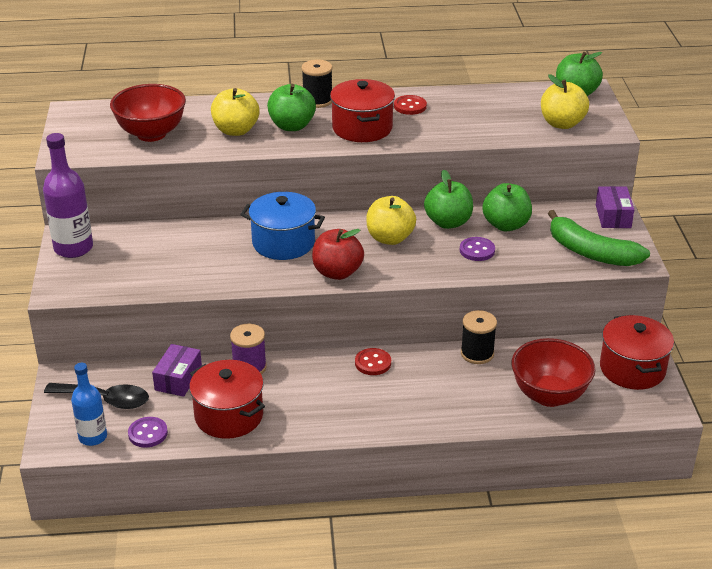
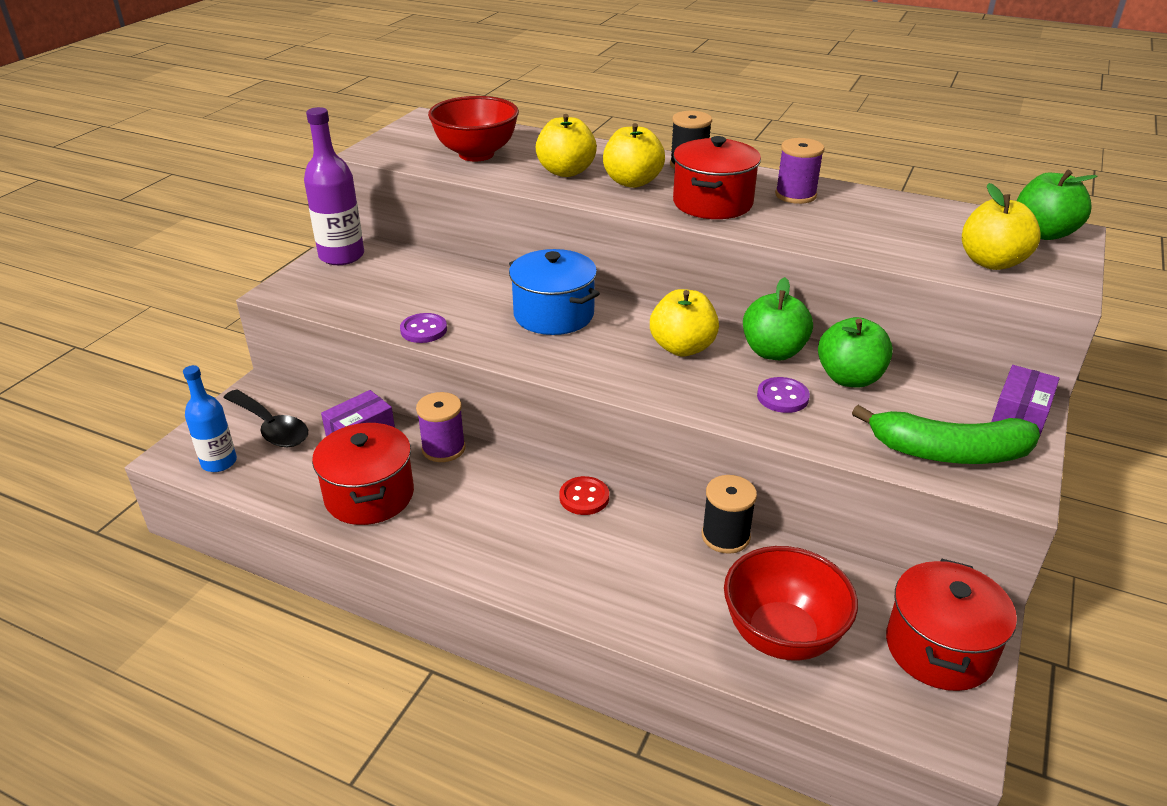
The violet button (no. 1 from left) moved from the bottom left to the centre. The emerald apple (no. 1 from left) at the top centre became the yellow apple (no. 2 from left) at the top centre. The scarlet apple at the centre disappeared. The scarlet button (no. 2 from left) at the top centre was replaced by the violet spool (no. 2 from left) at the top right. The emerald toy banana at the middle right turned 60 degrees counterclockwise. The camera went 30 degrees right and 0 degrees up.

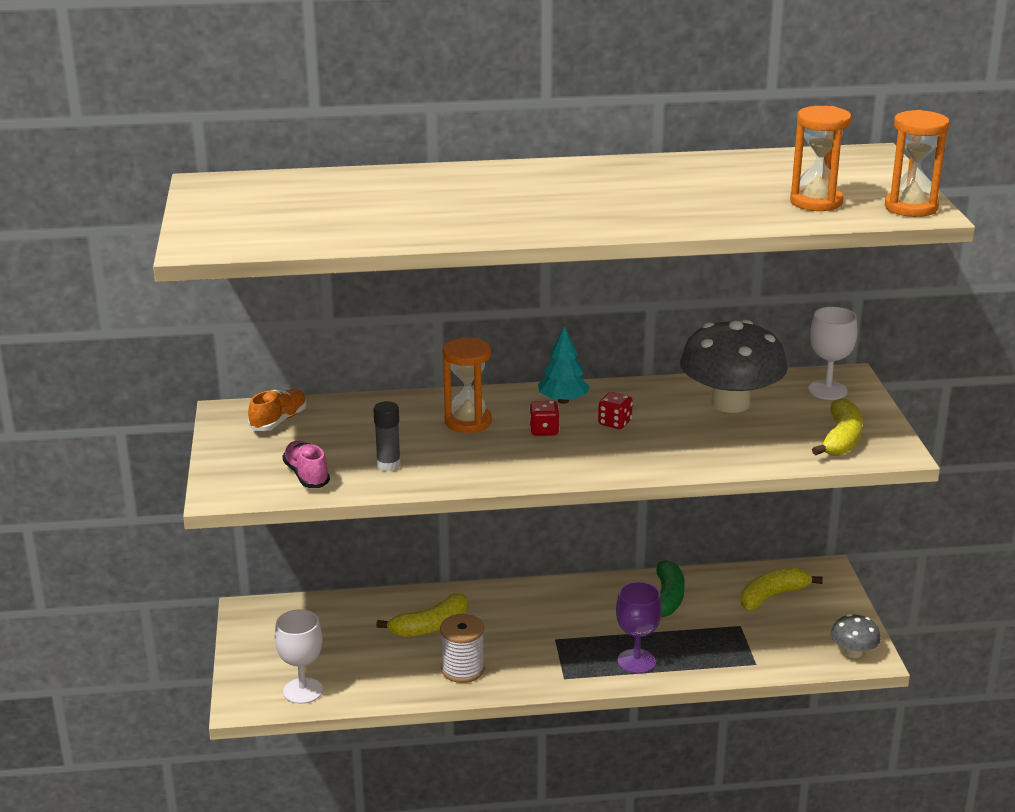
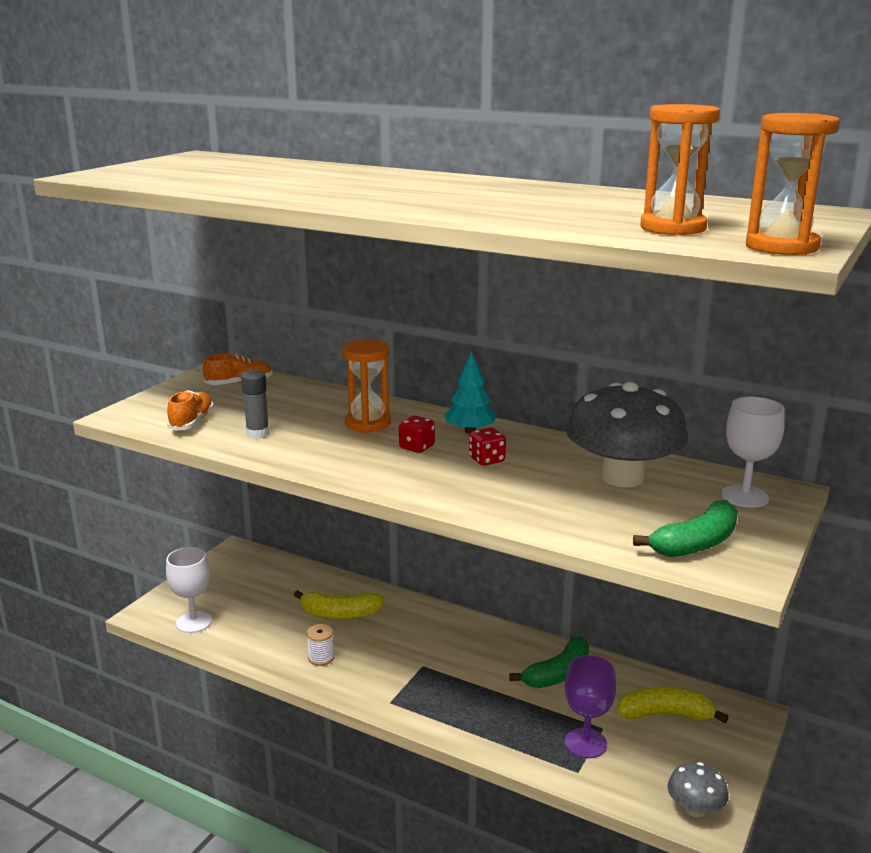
The rosy lace-up shoe at the middle left became the bright orange lace-up shoe (no. 1 from left) at the middle left. The pure white spool at the bottom centre changed to 0.62 times the size. The violet chalice moved from the bottom centre to the bottom right. The yellow toy banana (no. 3 from left) at the middle right became the emerald toy banana (no. 2 from left) at the middle right. The camera went 35 degrees right and 5 degrees down.

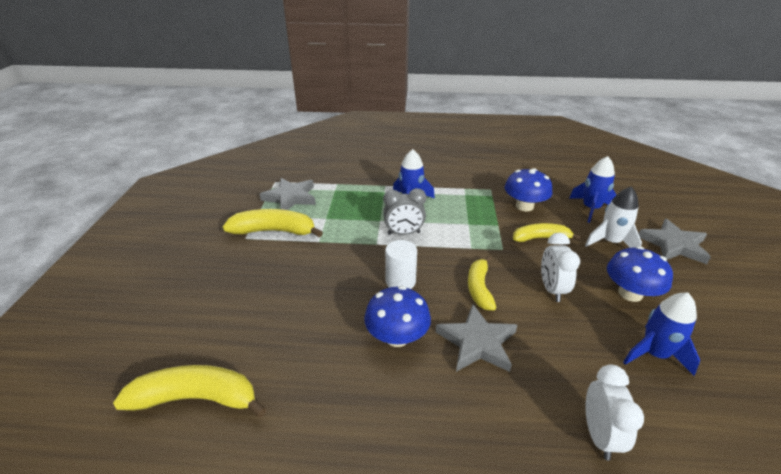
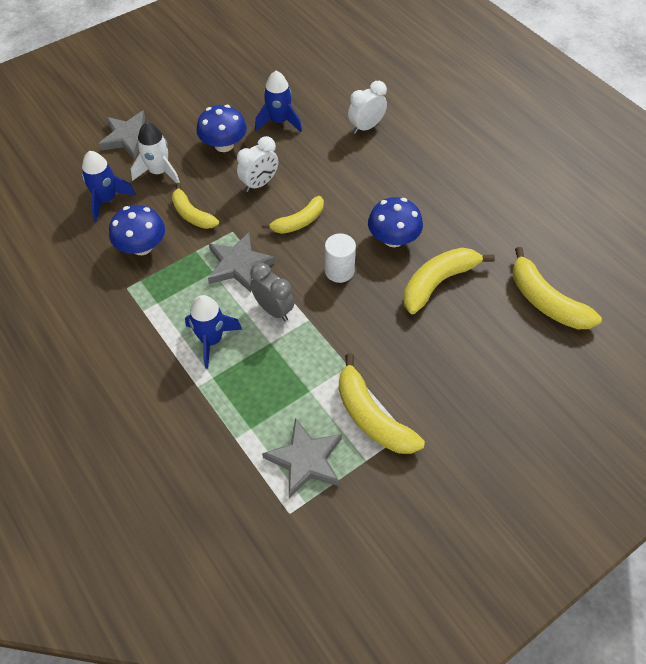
The gray star shape (no. 2 from left) moved from the bottom centre to the centre. The yellow toy banana (no. 4 from left) at the middle right appeared. The camera went 130 degrees left and 20 degrees up.

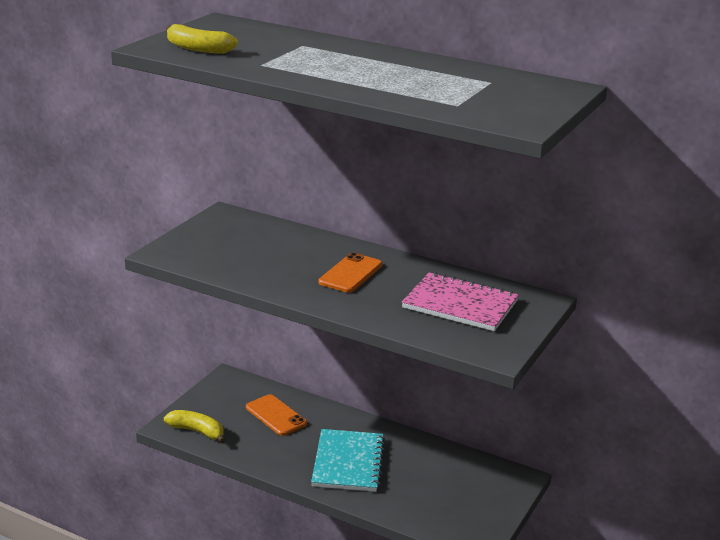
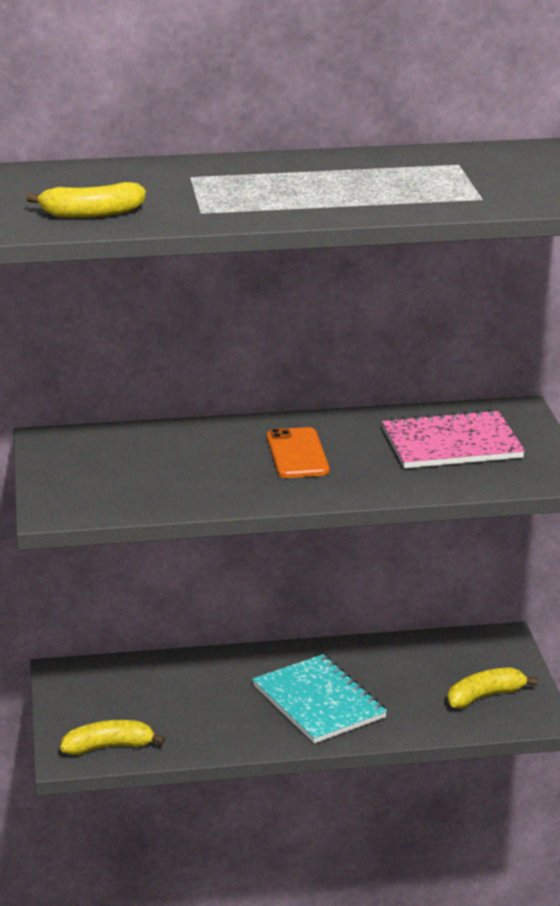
The bright orange smartphone (no. 1 from left) at the bottom centre disappeared. The yellow toy banana (no. 3 from left) at the bottom right appeared. The camera went 35 degrees left and 0 degrees up.

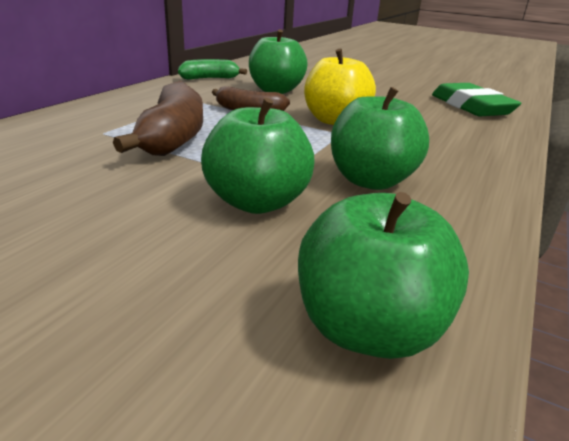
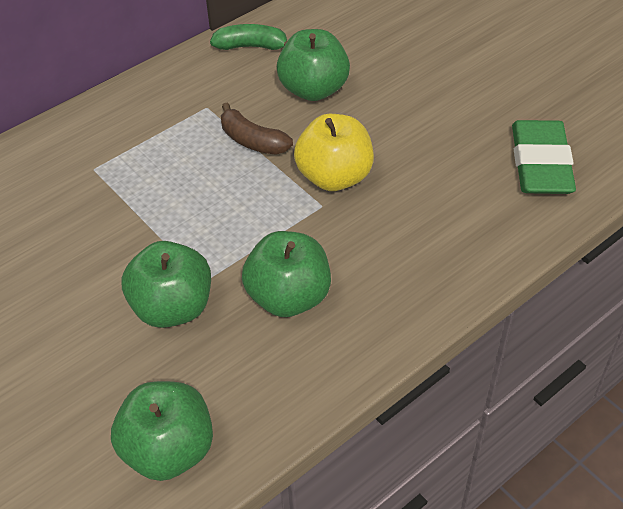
The dark brown toy banana (no. 1 from left) at the top left disappeared. The camera went 25 degrees right and 20 degrees up.

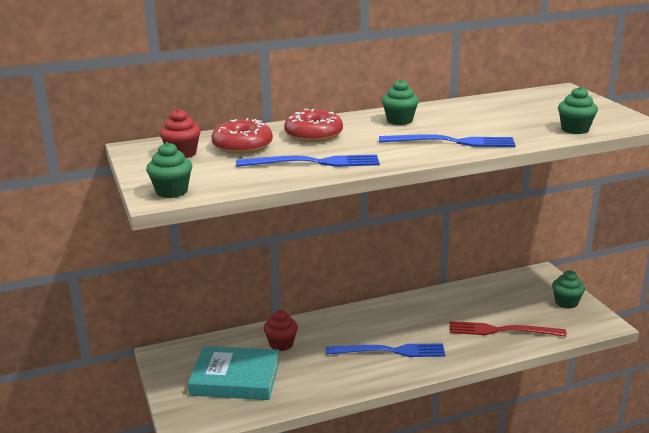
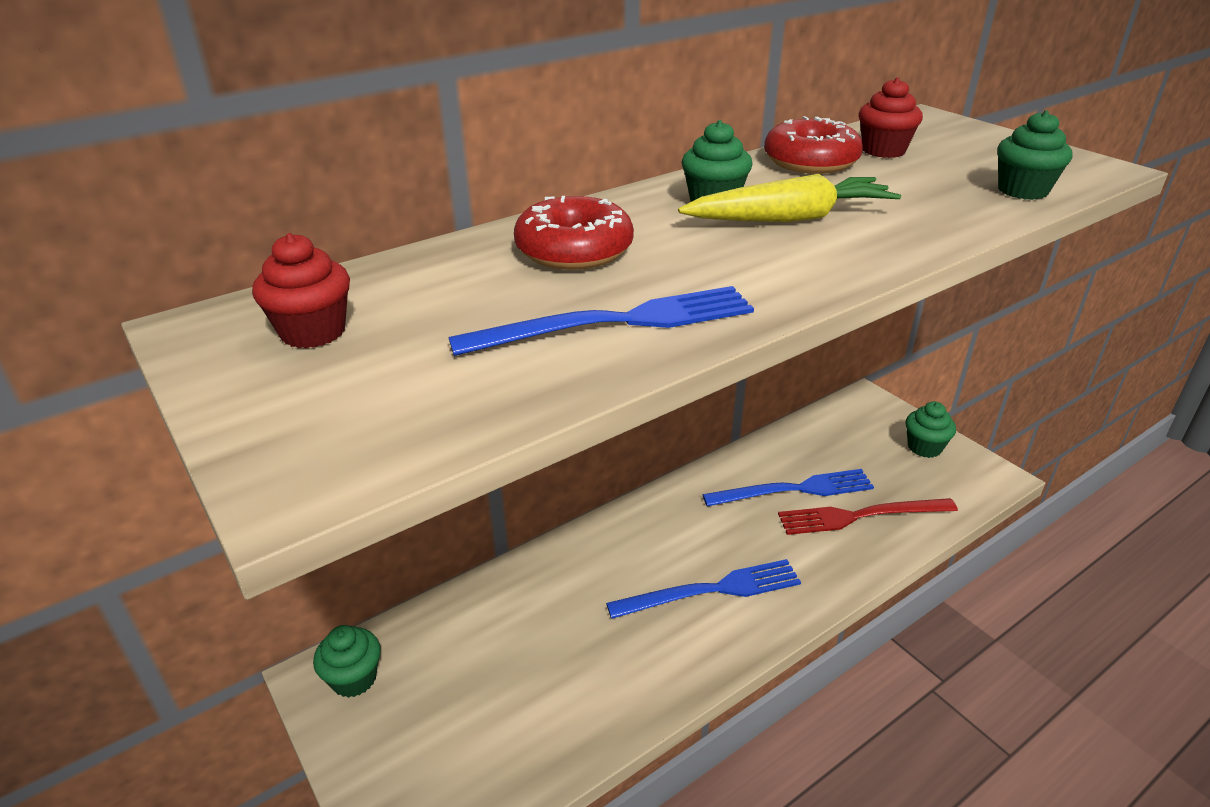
The emerald fairy cake (no. 1 from left) moved from the middle left to the bottom left. The turquoise hardback at the bottom centre disappeared. The scarlet doughnut (no. 1 from left in the first image) moved from the top centre to the top right. The scarlet fairy cake (no. 2 from left) moved from the bottom centre to the top right. The royal blue dinner fork (no. 3 from left) moved from the top right to the centre. The yellow toy carrot at the top centre appeared. The camera went 15 degrees left and 10 degrees up.

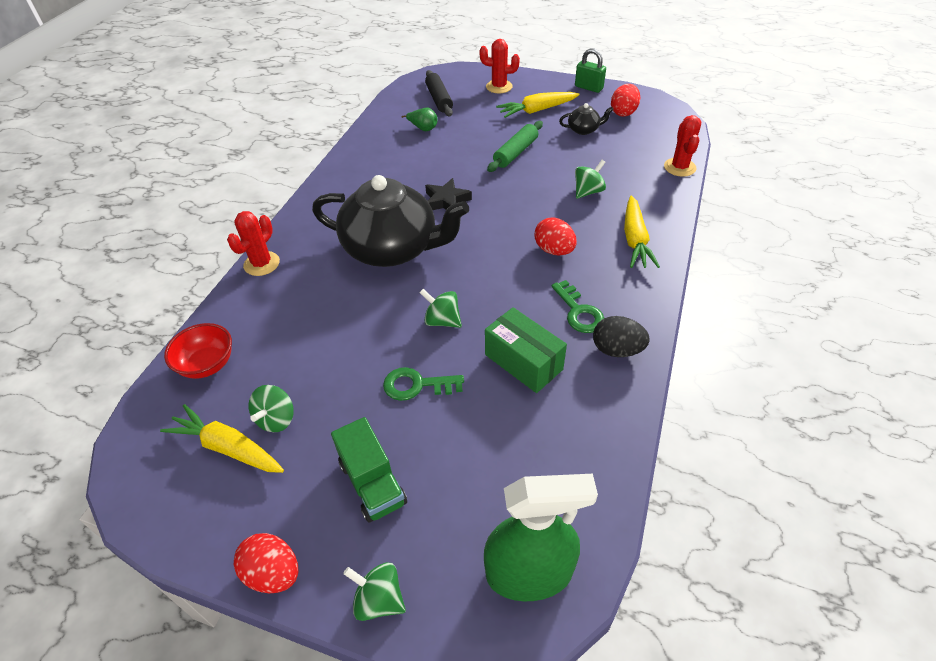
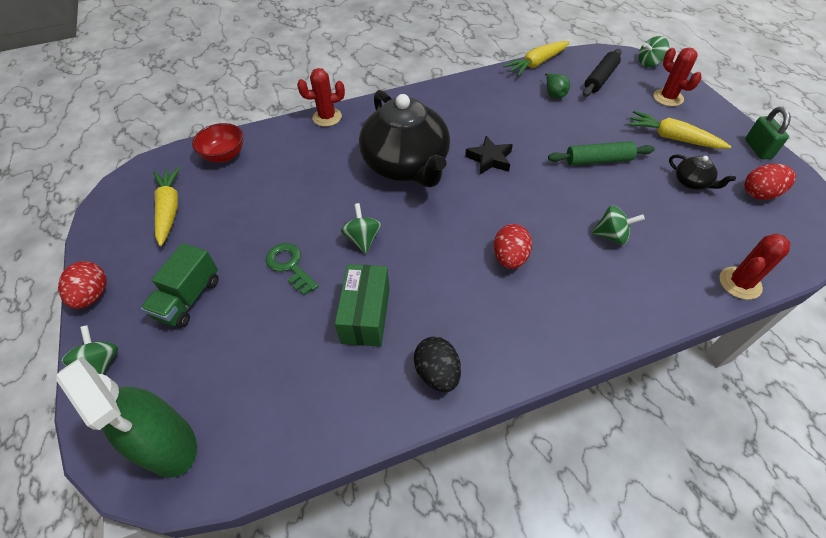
The emerald spinning top (no. 1 from left in the first image) moved from the middle left to the top right. The emerald key (no. 2 from left) at the centre disappeared. The yellow toy carrot (no. 3 from left in the first image) moved from the middle right to the top centre. The camera went 50 degrees right and 5 degrees up.

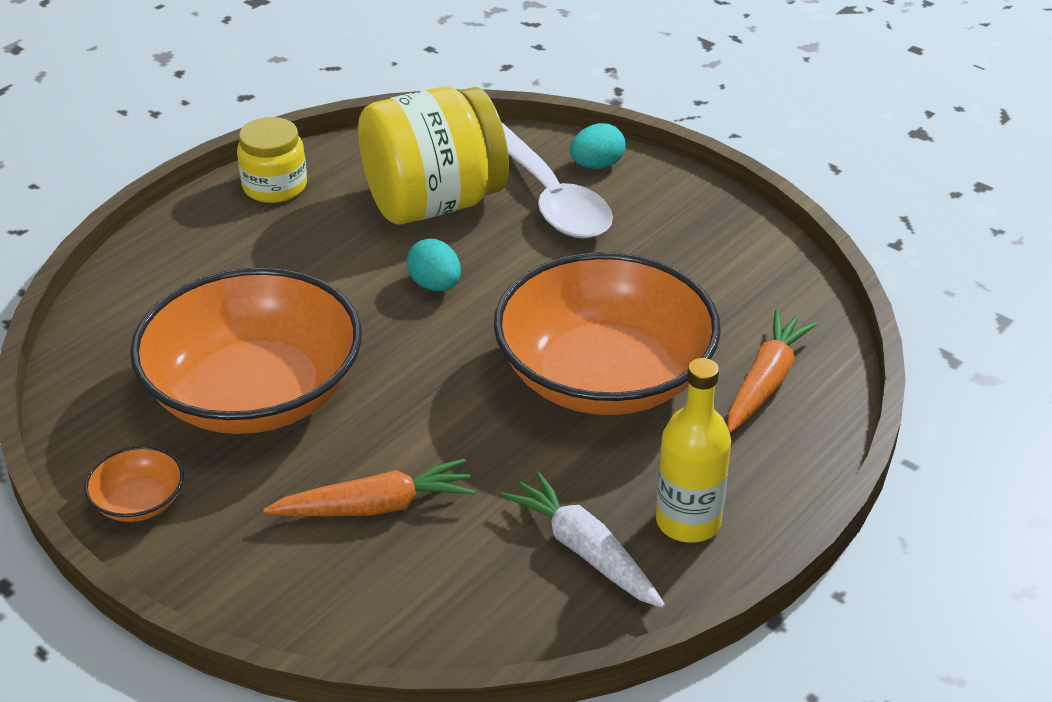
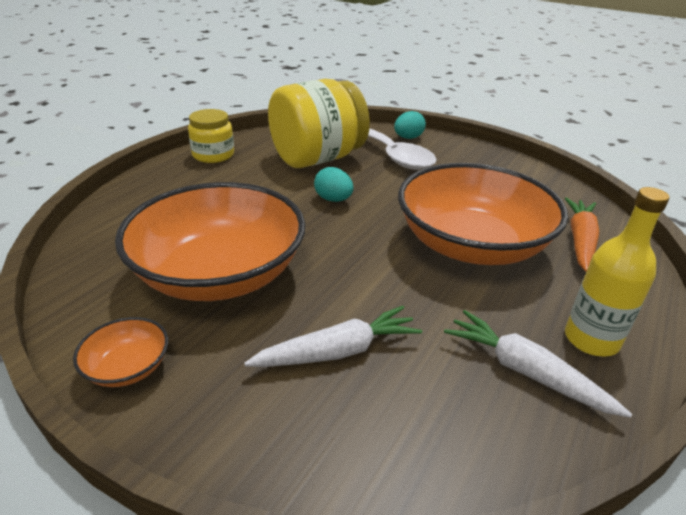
The bright orange toy carrot (no. 1 from left) at the bottom centre became the pure white toy carrot (no. 1 from left) at the centre. The camera went 10 degrees left and 5 degrees down.

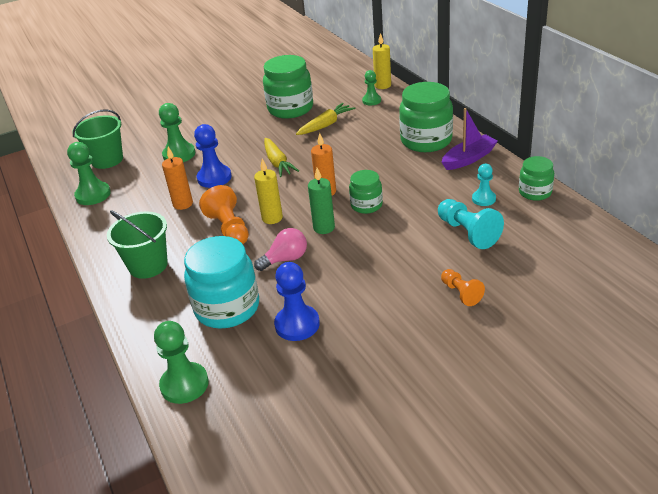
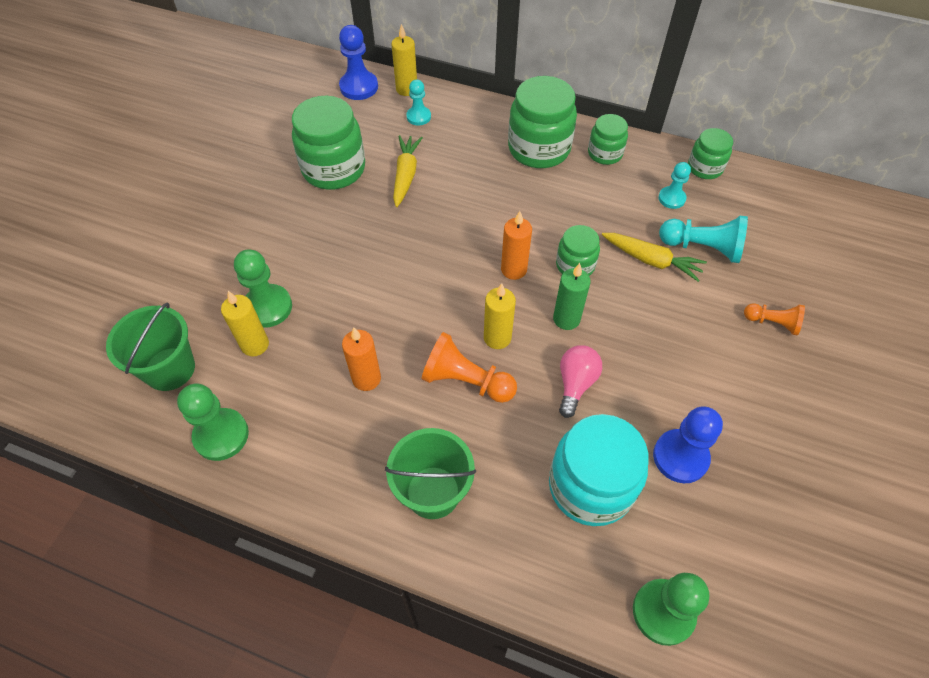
The royal blue pawn (no. 1 from left) moved from the top left to the top centre. The yellow toy carrot (no. 1 from left in the first image) moved from the top centre to the middle right. The emerald pawn (no. 4 from left) at the top centre became the turquoise pawn (no. 1 from left) at the top centre. The violet boat at the top right was replaced by the emerald jar (no. 4 from left) at the top centre. The yellow candle (no. 1 from left) at the middle left appeared. The camera went 45 degrees left and 20 degrees up.

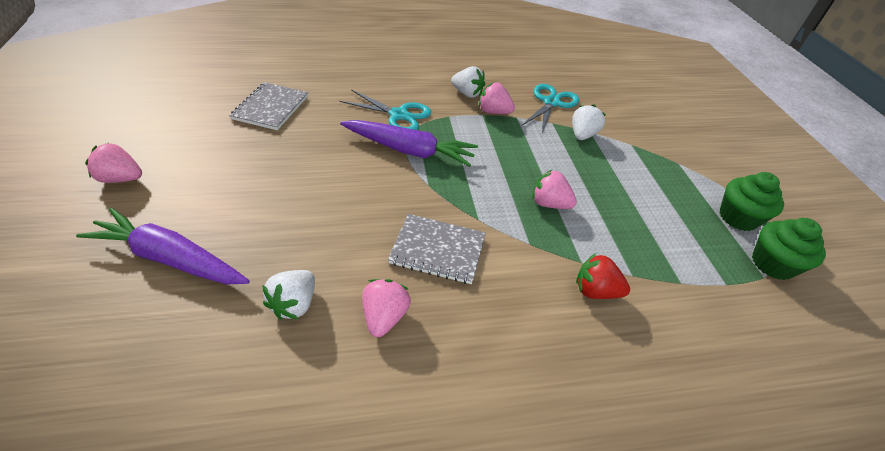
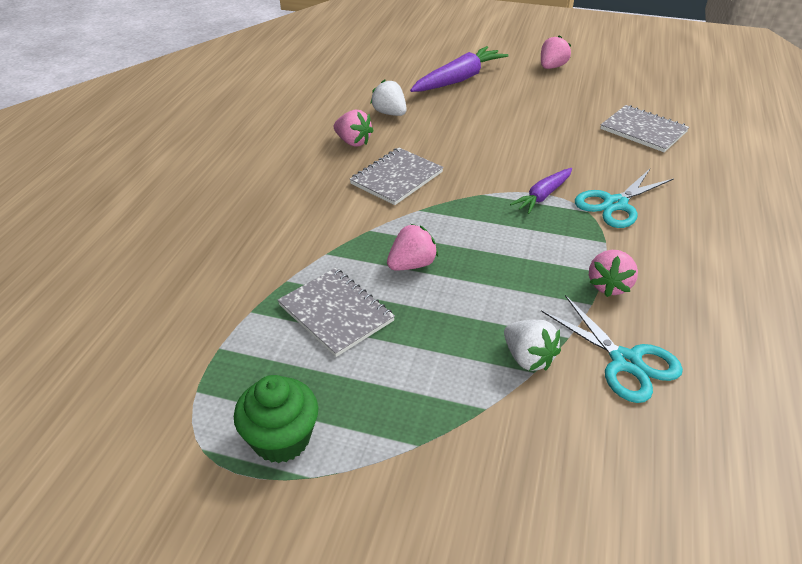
The violet toy carrot (no. 2 from left) at the top centre changed to 0.59 times the size. The pure white strawberry (no. 2 from left) at the top centre disappeared. The rosy strawberry (no. 3 from left in the first image) at the top centre turned 150 degrees clockwise. The scarlet strawberry at the middle right disappeared. The emerald fairy cake (no. 2 from left) at the middle right disappeared. The gray notebook (no. 1 from left) at the centre appeared. The camera went 120 degrees right and 5 degrees down.

